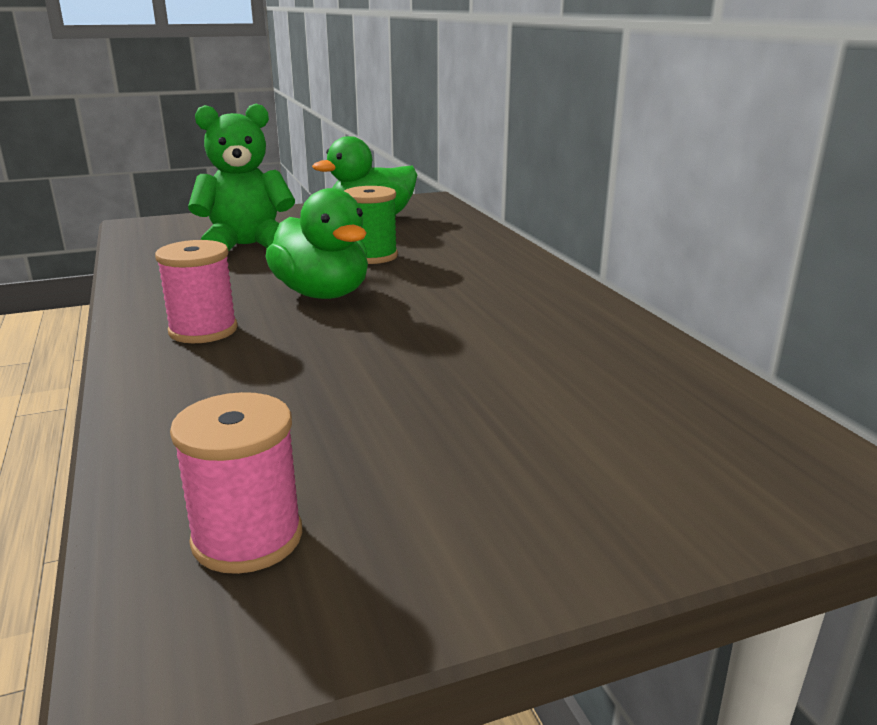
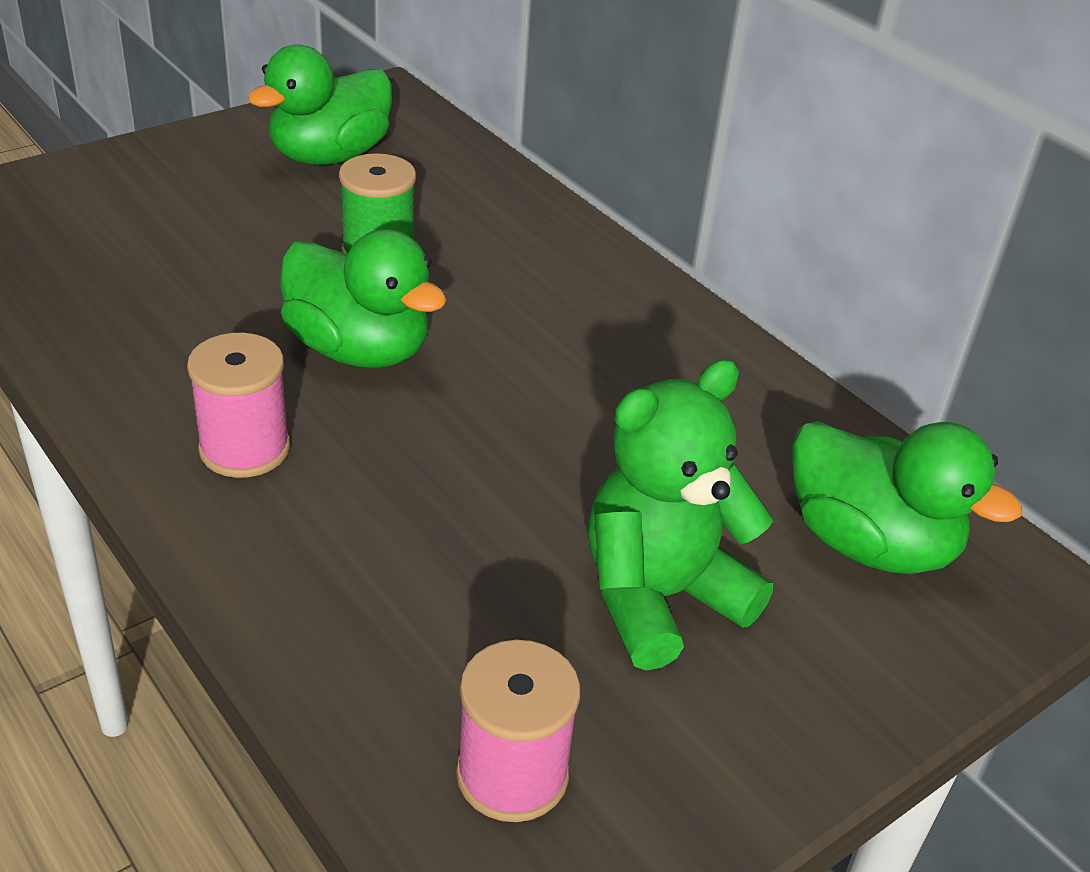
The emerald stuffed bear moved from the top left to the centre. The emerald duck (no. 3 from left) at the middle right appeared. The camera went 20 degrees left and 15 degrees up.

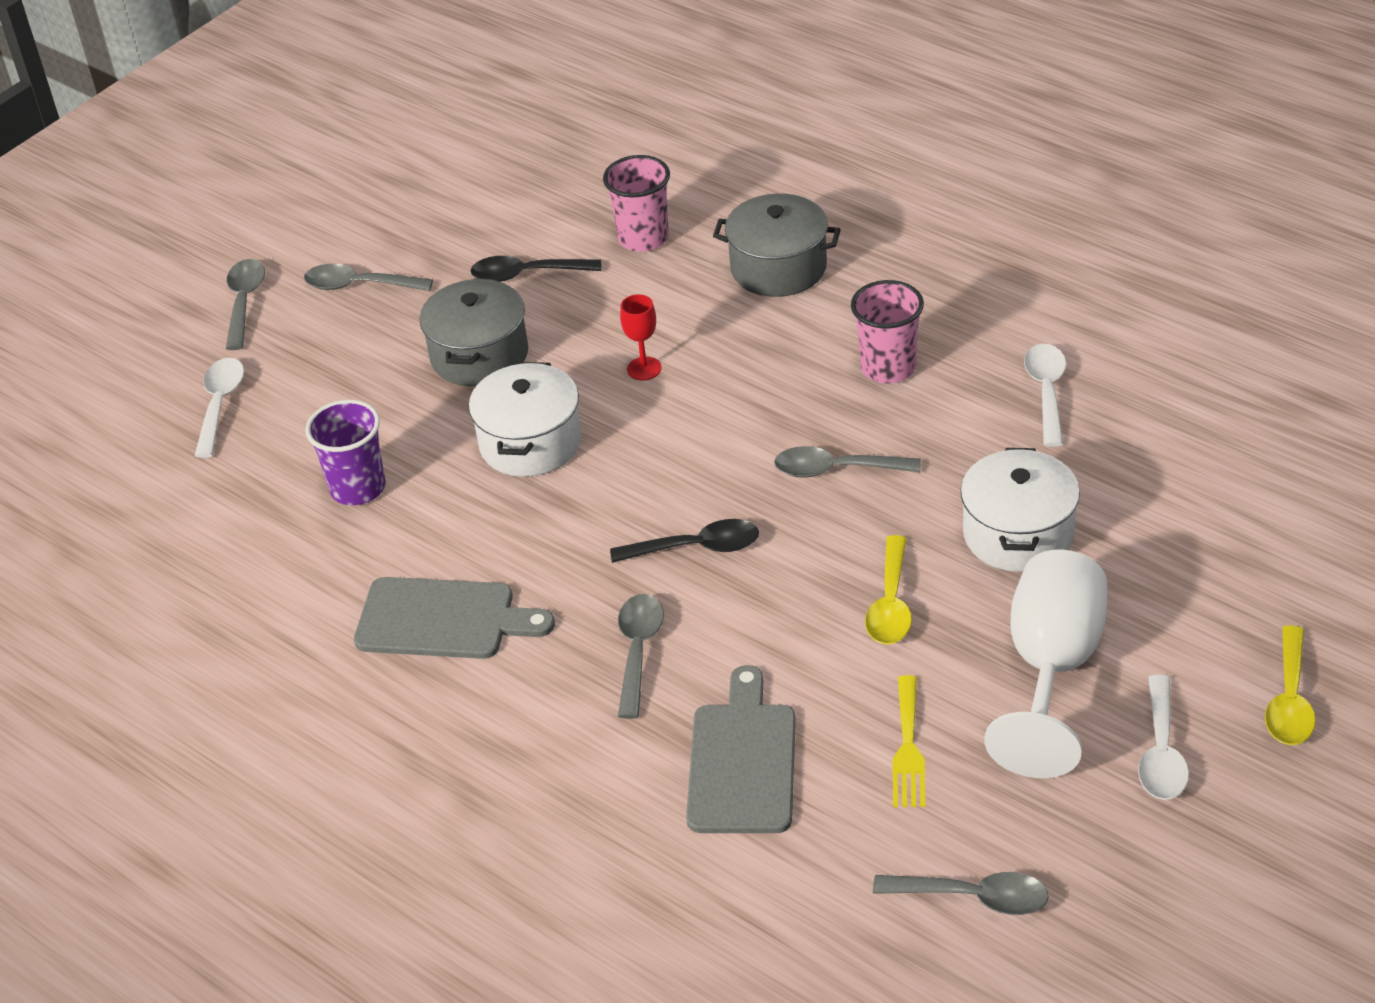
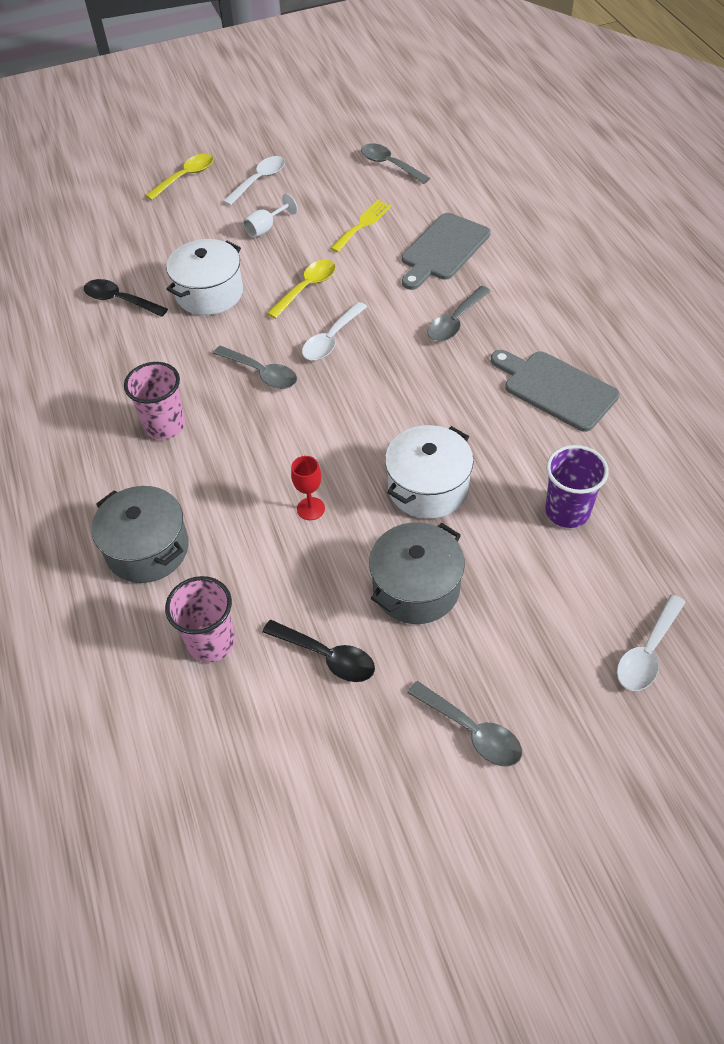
The gray spoon (no. 1 from left) at the top left disappeared. The ebony spoon (no. 2 from left in the first image) moved from the centre to the top left. The pure white chalice at the middle right changed to 0.44 times the size. The pure white spoon (no. 2 from left) moved from the middle right to the top centre. The camera went 150 degrees left and 10 degrees up.

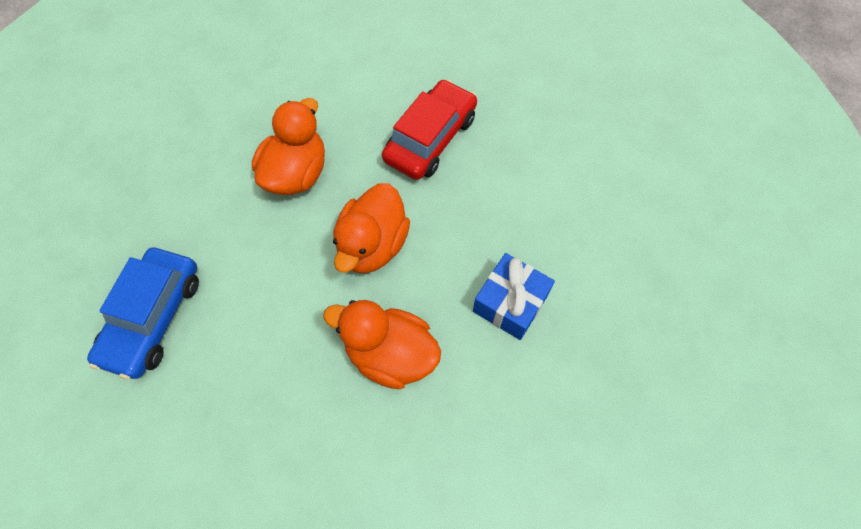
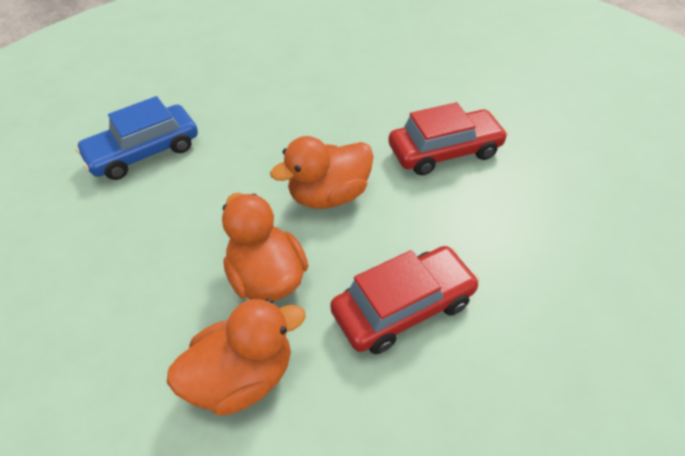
The bright orange duck (no. 1 from left) moved from the top centre to the bottom centre. The royal blue gift at the centre was replaced by the scarlet toy car (no. 1 from left) at the centre. The camera went 40 degrees right and 15 degrees down.

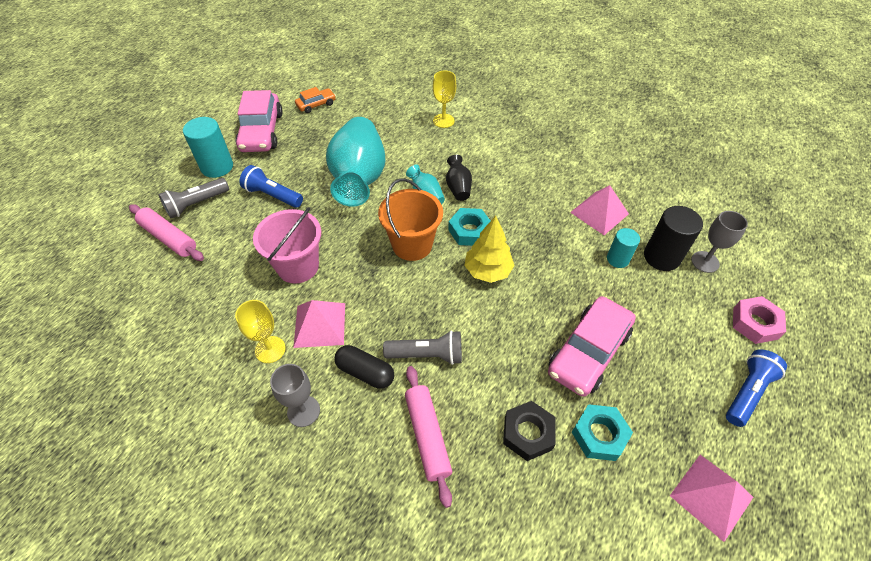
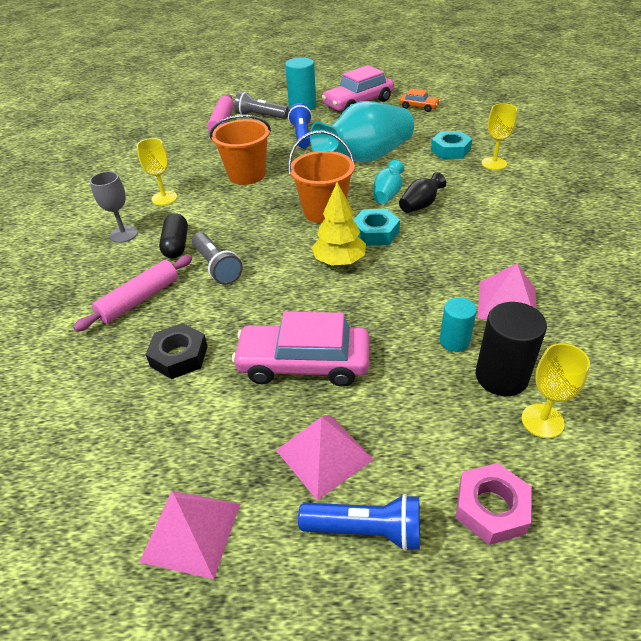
The rosy bucket at the middle left became the bright orange bucket (no. 1 from left) at the top centre. The rosy solid pyramid (no. 1 from left in the first image) moved from the centre to the bottom centre. The turquoise nut (no. 2 from left) moved from the bottom right to the top right. The gray chalice (no. 2 from left) at the middle right became the yellow chalice (no. 3 from left) at the middle right. The camera went 60 degrees right and 10 degrees down.

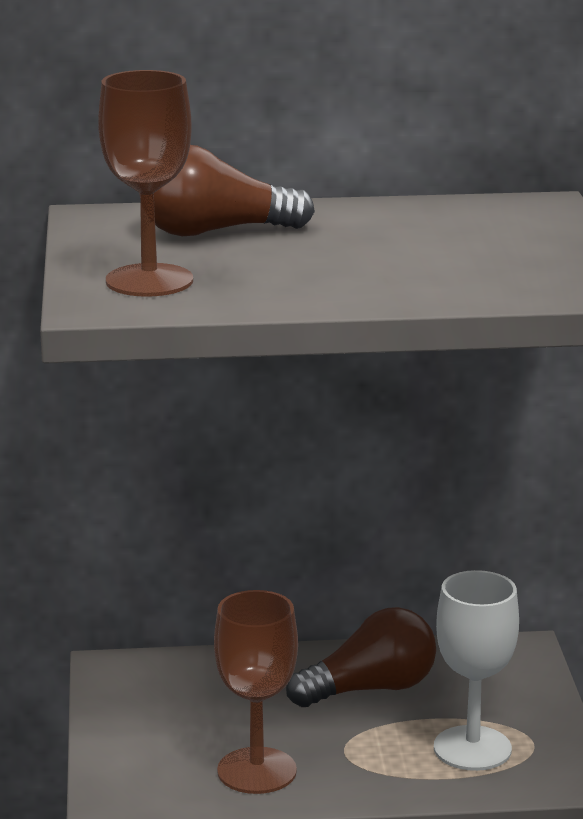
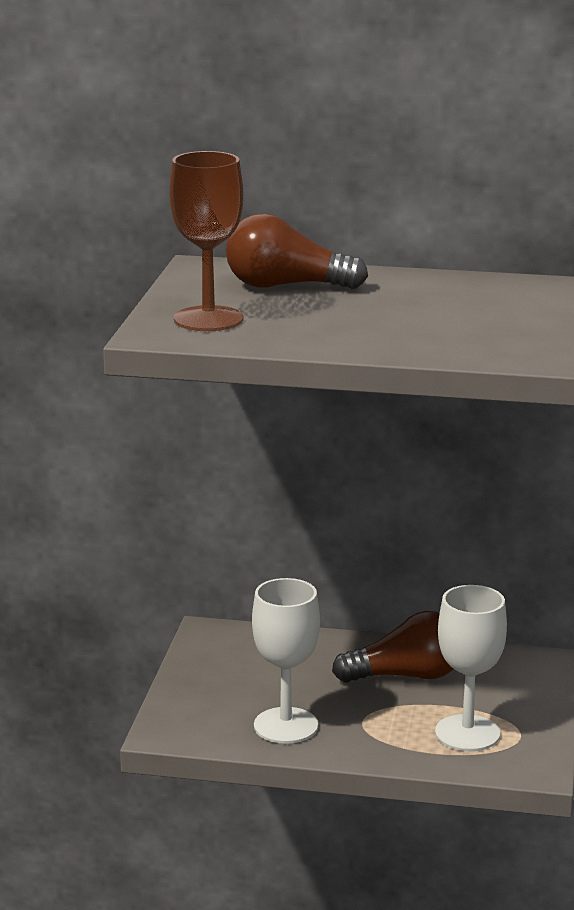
The dark brown chalice (no. 2 from left) at the bottom centre became the pure white chalice (no. 1 from left) at the bottom centre. The camera went 15 degrees right and 0 degrees up.

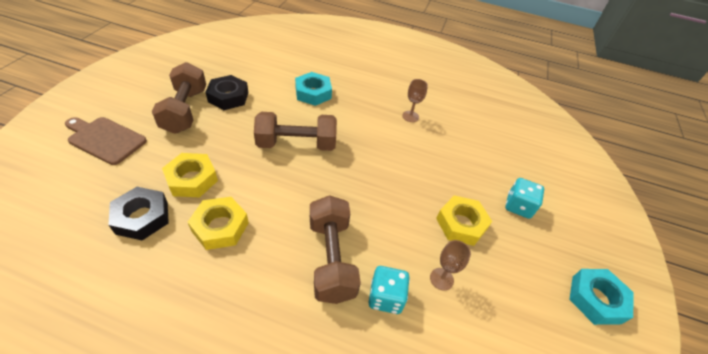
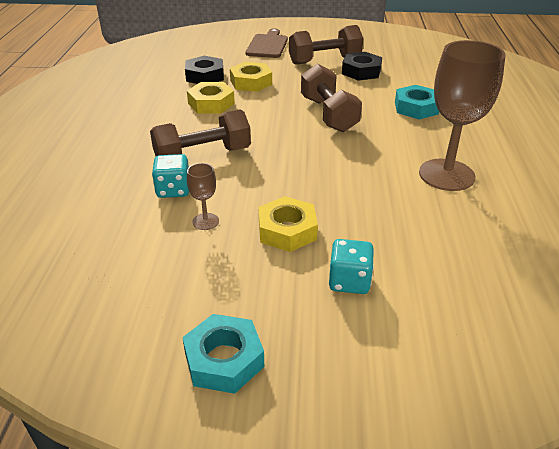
The dark brown chalice (no. 1 from left in the first image) at the top centre changed to 2.31 times the size. The camera went 80 degrees right and 10 degrees down.

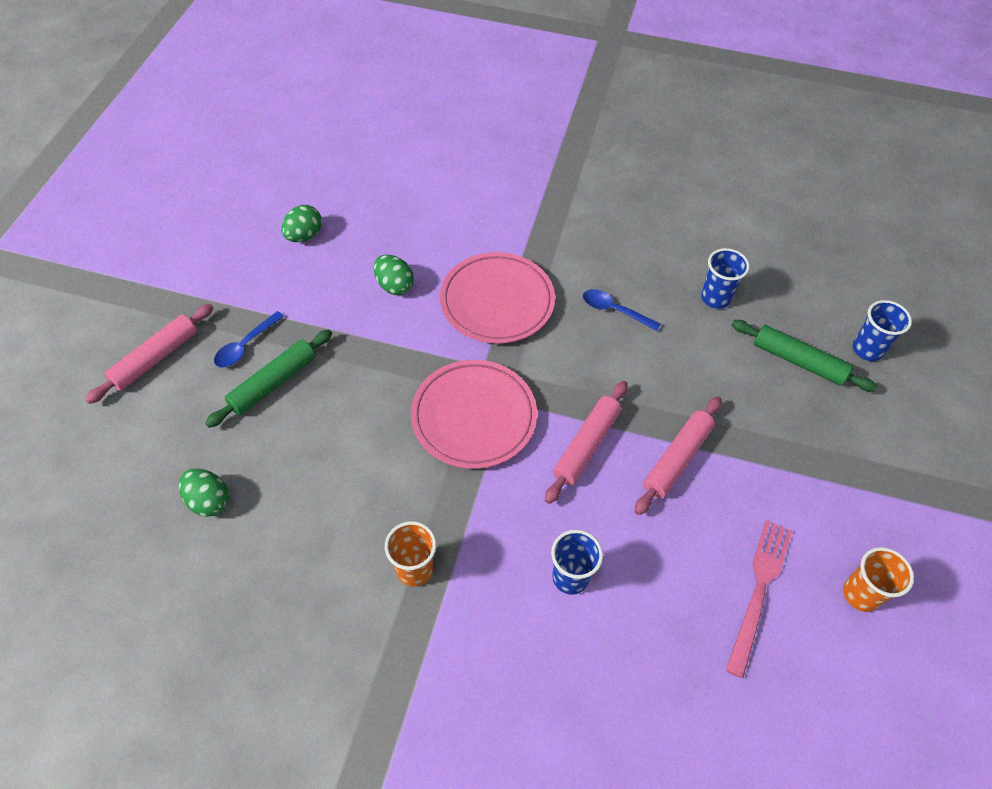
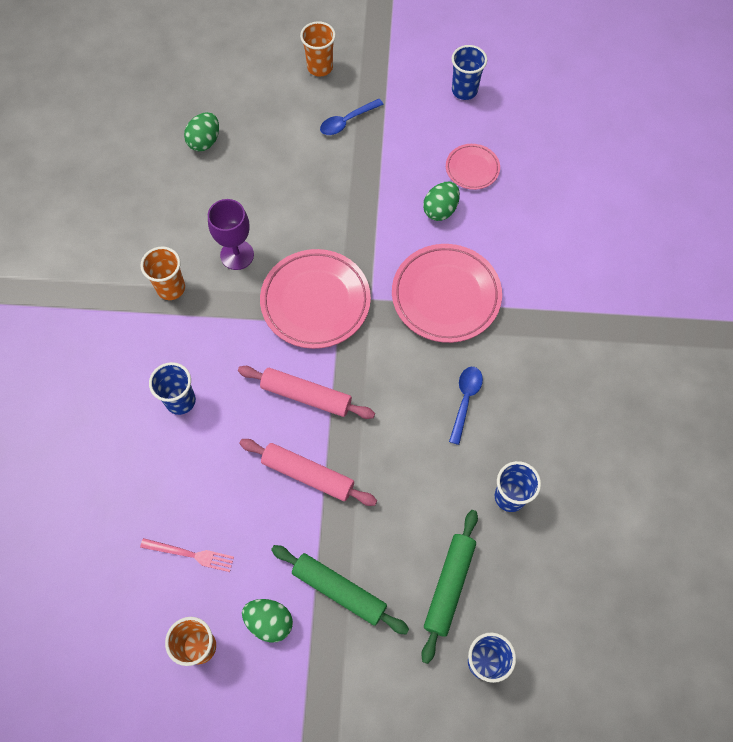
The rosy rolling pin (no. 1 from left) at the middle left was replaced by the bright orange cup (no. 3 from left) at the top centre. The emerald rolling pin (no. 1 from left) moved from the middle left to the bottom centre. The royal blue spoon (no. 1 from left) at the middle left turned 60 degrees counterclockwise. The emerald toy egg (no. 2 from left) moved from the top left to the bottom centre. The rosy dinner fork at the bottom right changed to 0.64 times the size. The violet chalice at the top left appeared. The rosy flat dish (no. 3 from left) at the top centre appeared. The royal blue cup (no. 2 from left) at the top centre appeared. The camera went 80 degrees right and 10 degrees up.

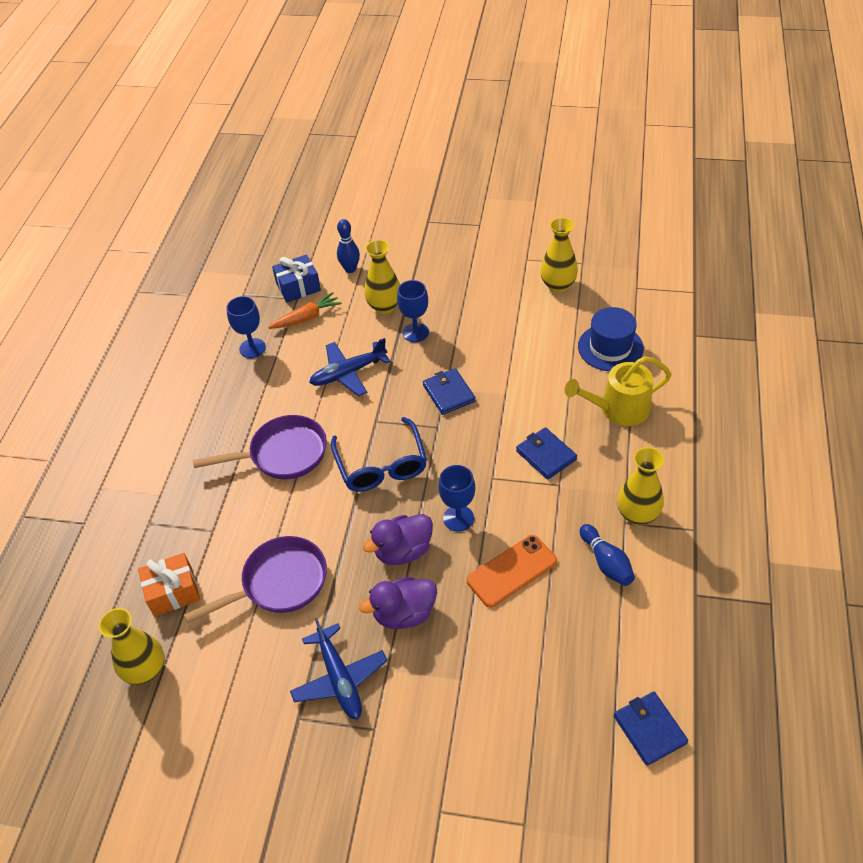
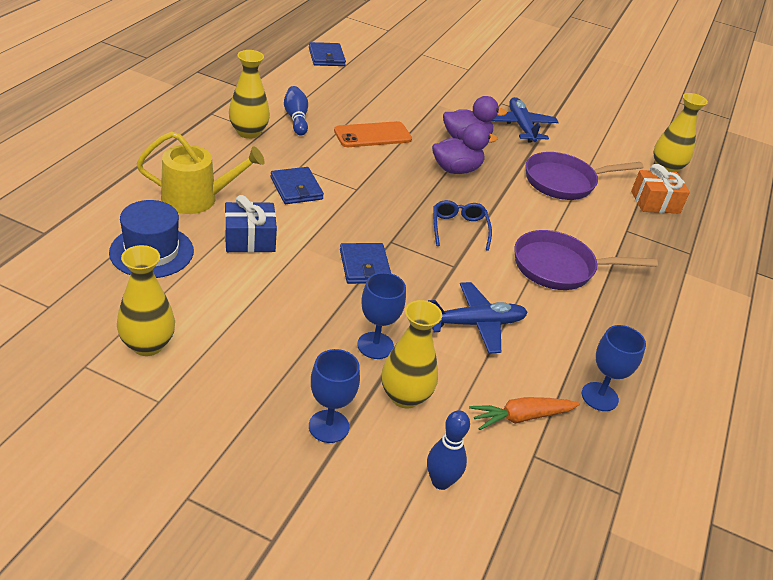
The royal blue gift moved from the top centre to the middle left. The royal blue spectacles at the centre changed to 0.64 times the size. The royal blue chalice (no. 3 from left in the first image) moved from the centre to the bottom centre. The camera went 175 degrees left and 10 degrees down.

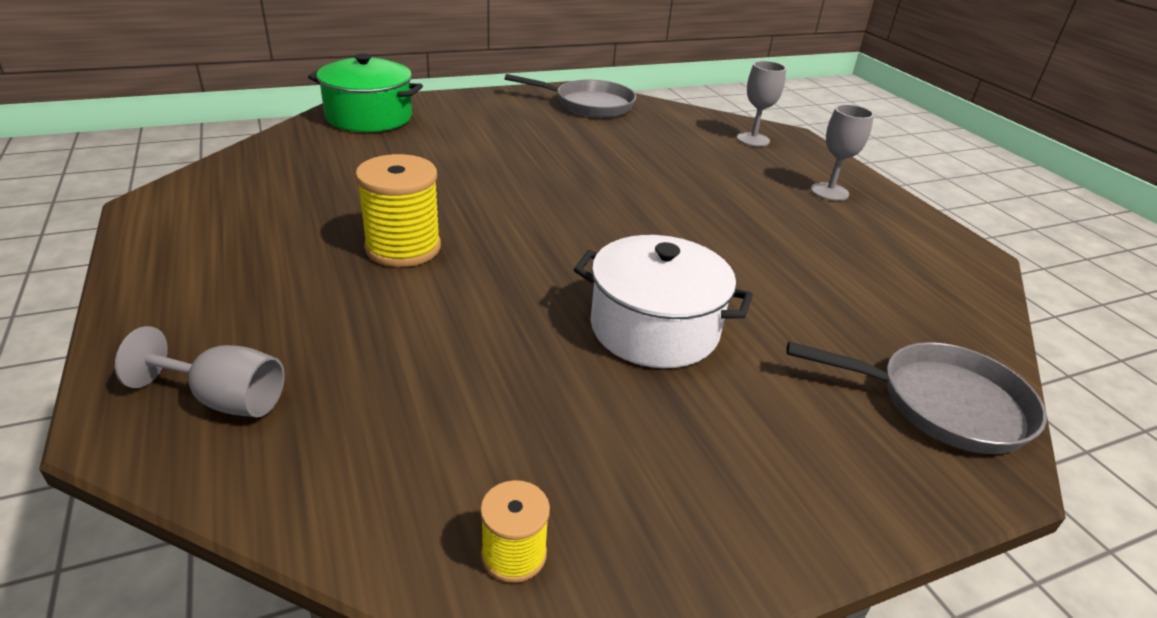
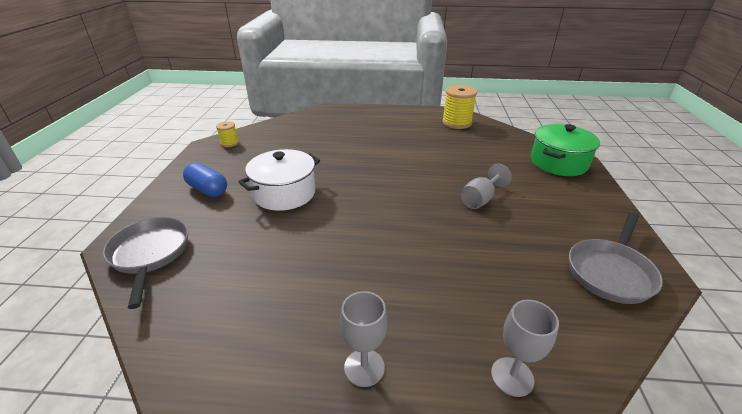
The gray chalice (no. 1 from left in the first image) moved from the middle left to the centre. The yellow spool (no. 1 from left in the first image) moved from the centre to the top centre. The gray skillet (no. 2 from left in the first image) at the middle right turned 120 degrees clockwise. The royal blue pill shape at the middle left appeared. The camera went 120 degrees right and 0 degrees up.

